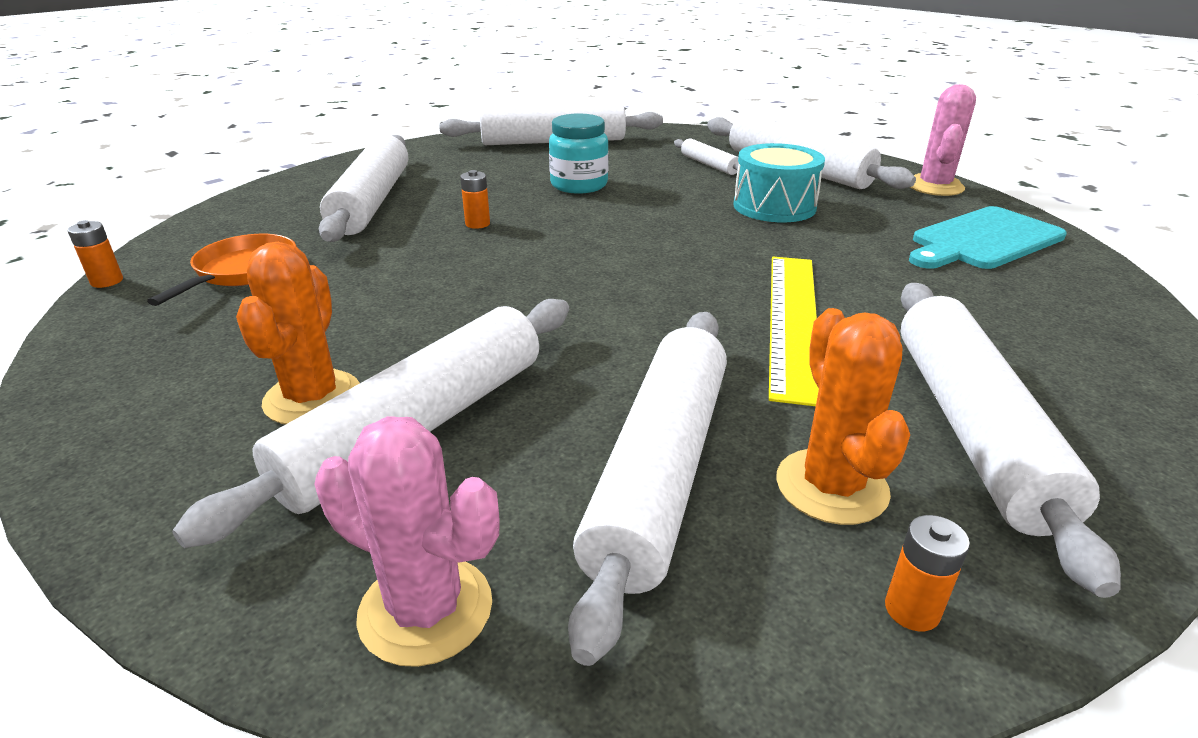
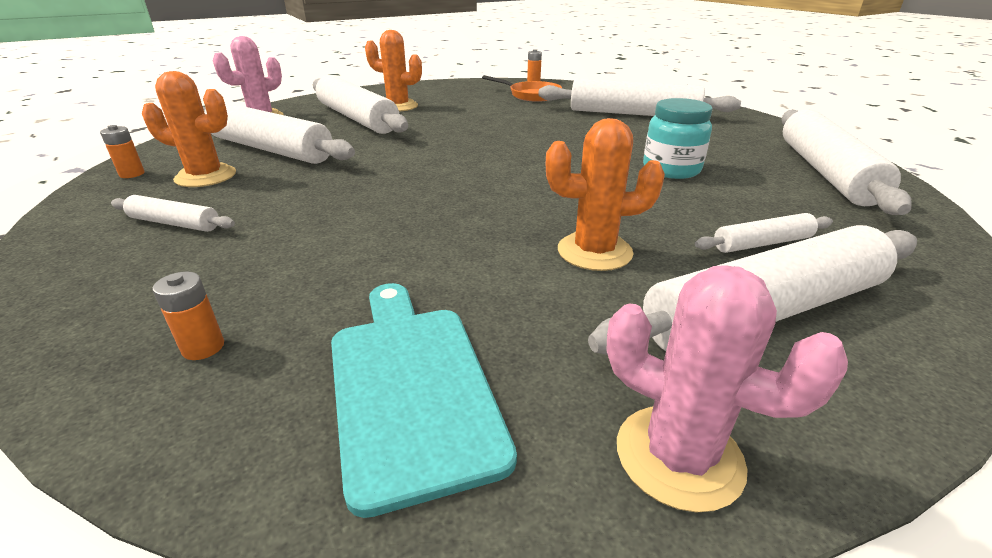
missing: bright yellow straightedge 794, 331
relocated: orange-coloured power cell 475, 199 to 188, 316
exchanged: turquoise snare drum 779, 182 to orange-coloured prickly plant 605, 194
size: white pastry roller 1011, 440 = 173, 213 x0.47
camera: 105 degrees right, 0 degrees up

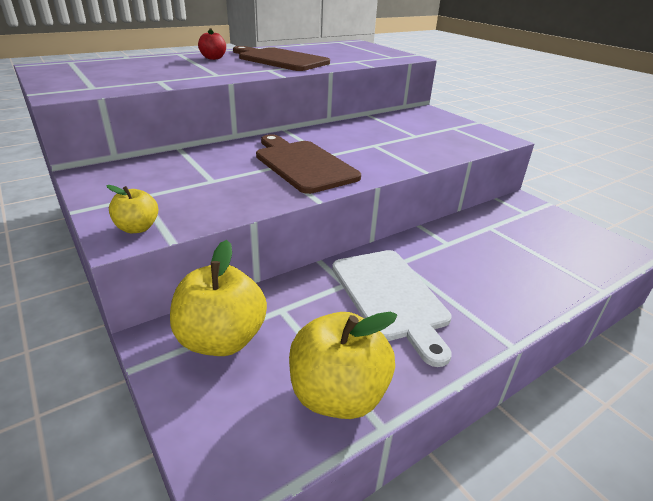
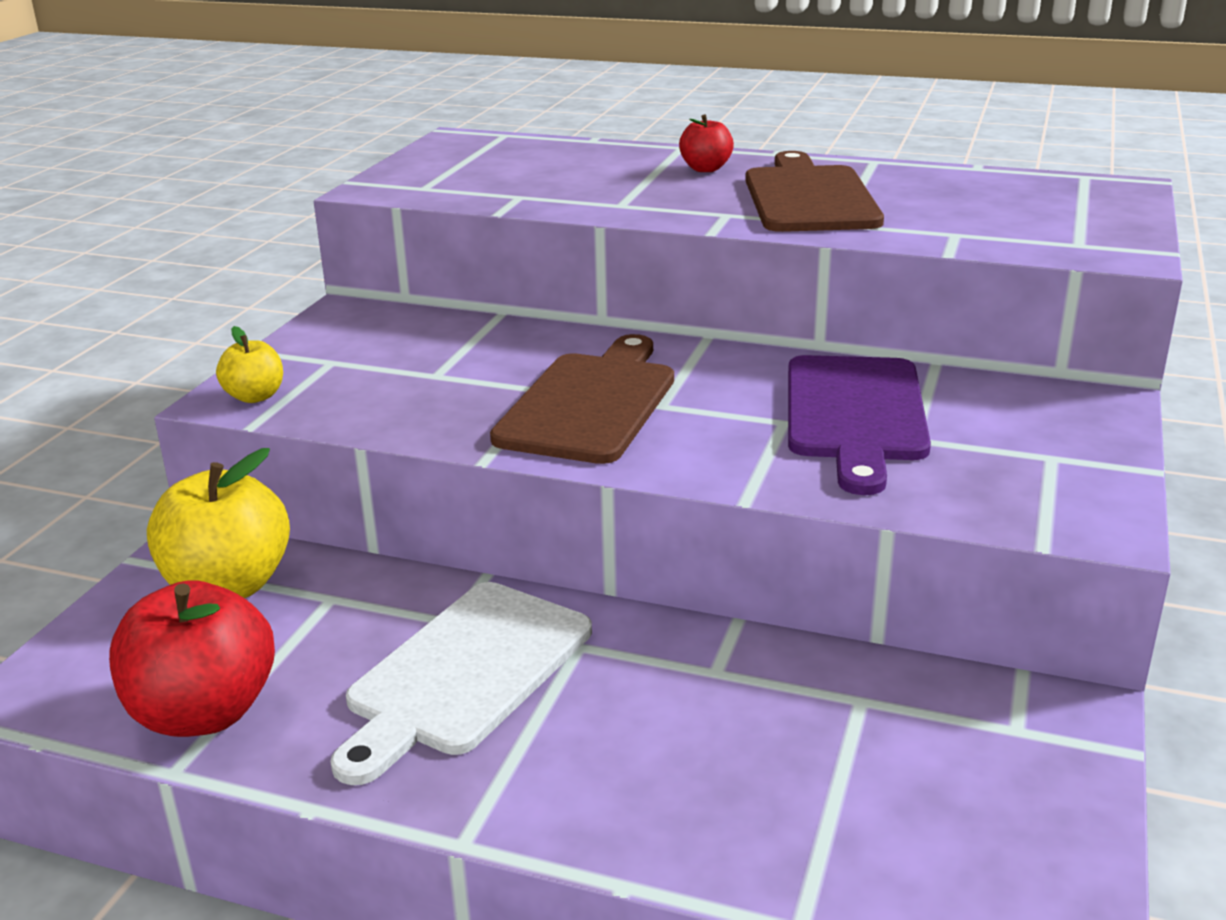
appeared: purple cutting board 859, 425
colour: bright yellow apple 343, 365 to crimson apple 192, 658
camera: 55 degrees right, 5 degrees down

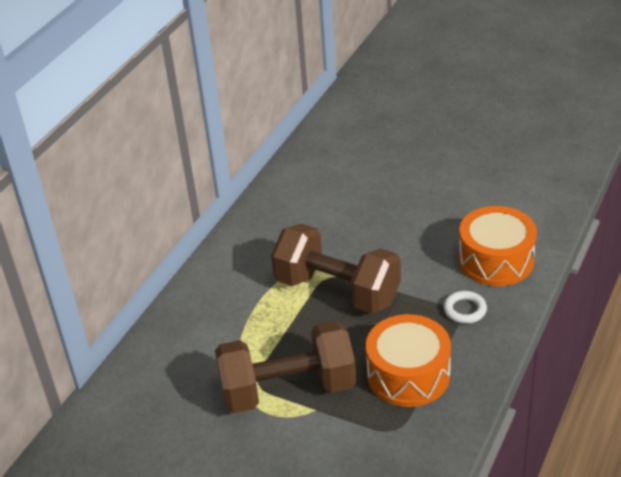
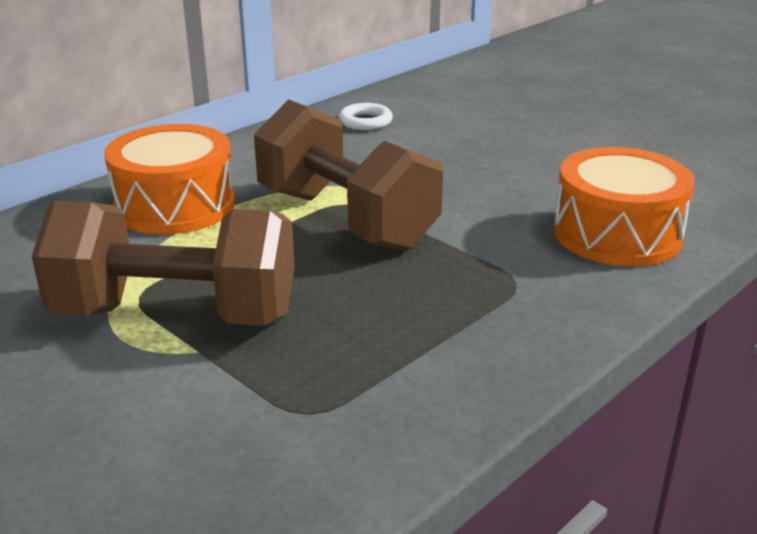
relocated: orange-coloured snare drum 408, 360 to 169, 179; white ring 465, 307 to 366, 116
camera: 15 degrees right, 10 degrees down

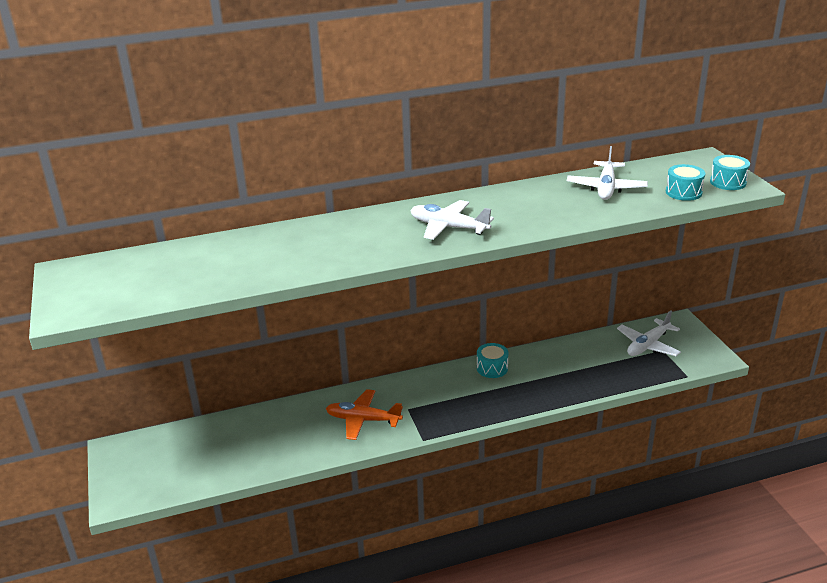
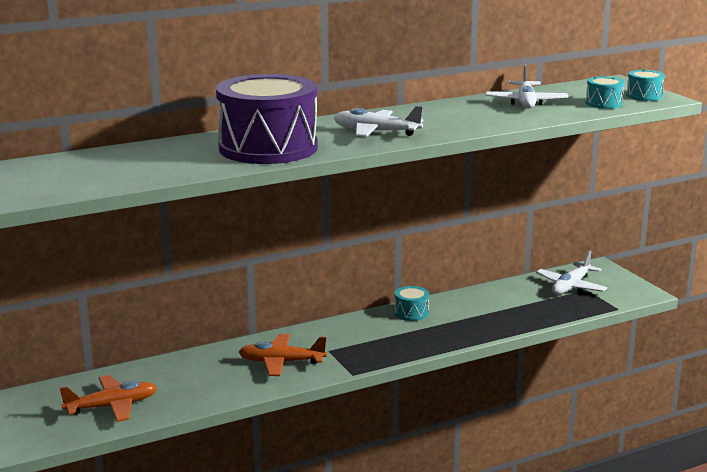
appeared: orange-coloured plane 108, 398; purple snare drum 267, 119
camera: 10 degrees left, 10 degrees down

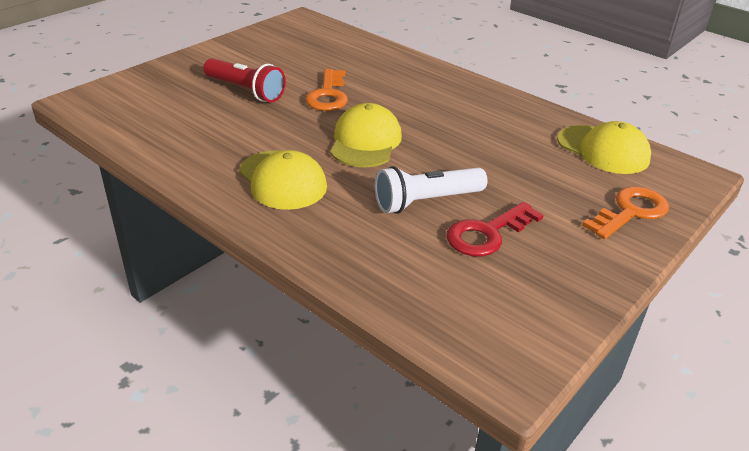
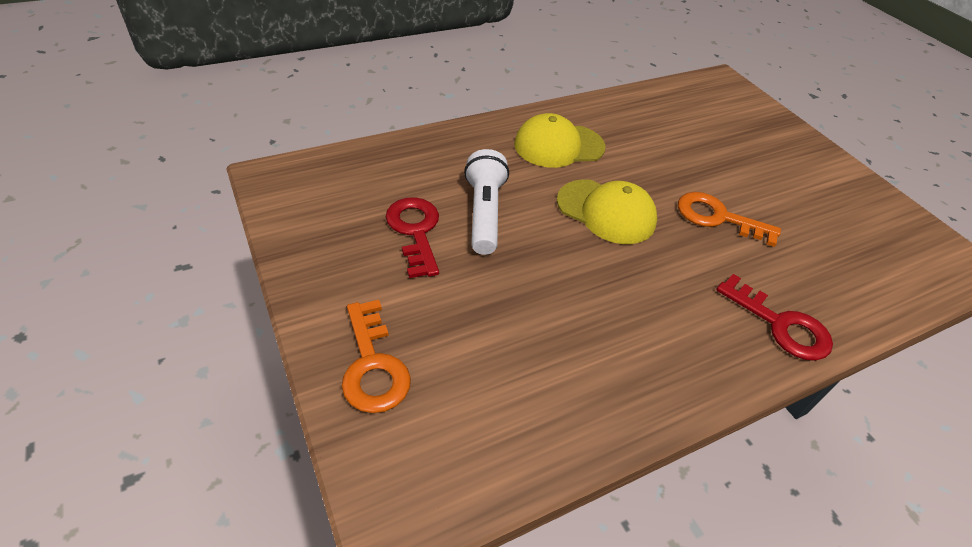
missing: crimson torch 245, 80; bright yellow peaked cap 604, 147
appeared: crimson key 774, 317
camera: 110 degrees right, 10 degrees up

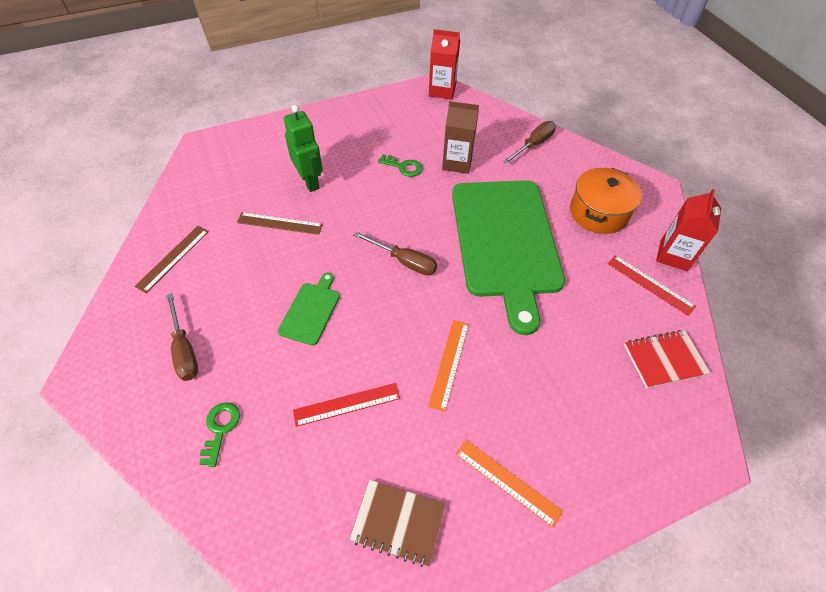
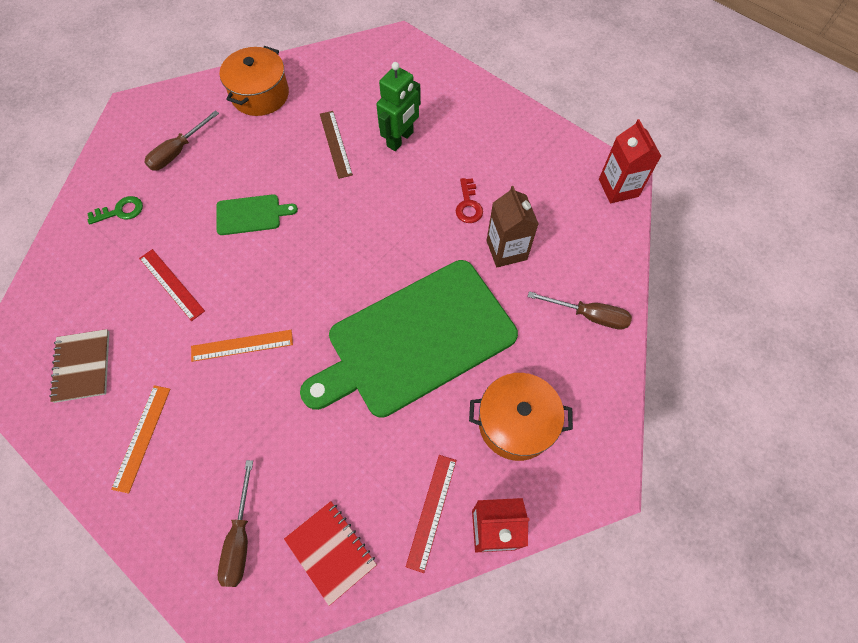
relocated: dark brown hand screwdriver 395, 253 to 235, 523
exchanged: dark brown straightedge 171, 259 to orange-coloured stockpot 254, 81
colour: leaf-green key 400, 165 to crimson key 469, 200
camera: 65 degrees right, 10 degrees up

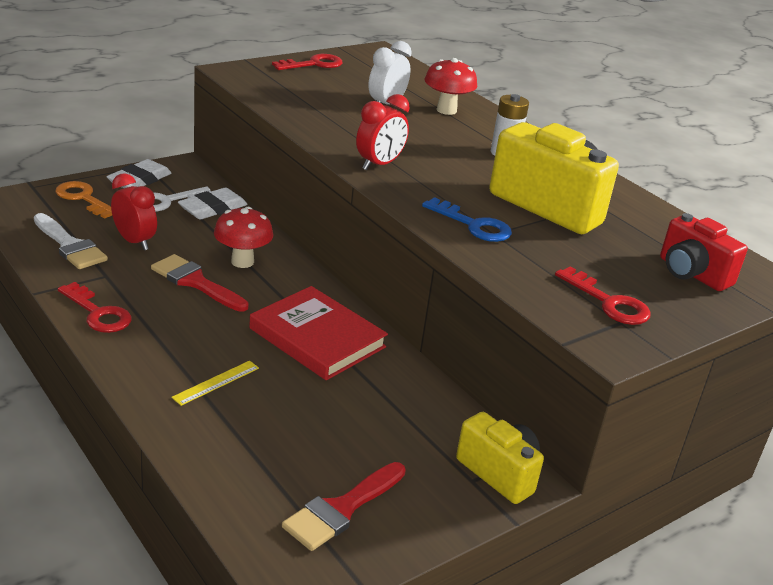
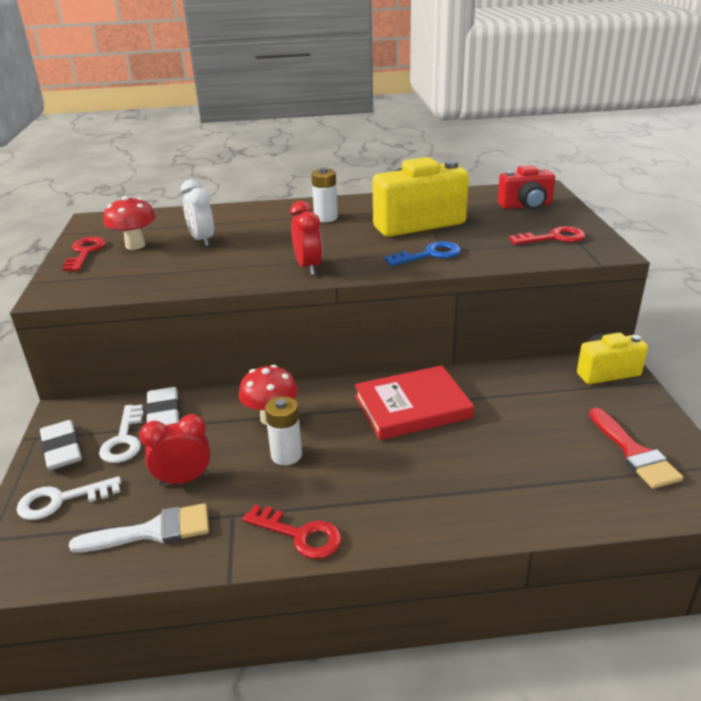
missing: bright yellow straightedge 215, 383
relocated: crimson mushroom 451, 86 to 130, 223
exchanged: crimson paintbrush 200, 283 to white power cell 283, 430
colour: orange-coloured key 84, 200 to white key 69, 498
spun: crimson key 94, 307 = 292, 532 45 degrees clockwise
camera: 55 degrees left, 0 degrees up

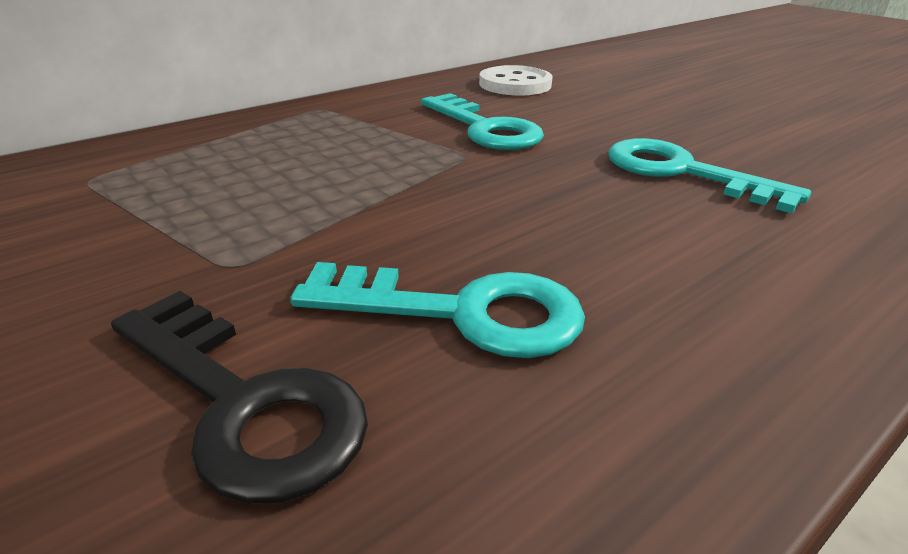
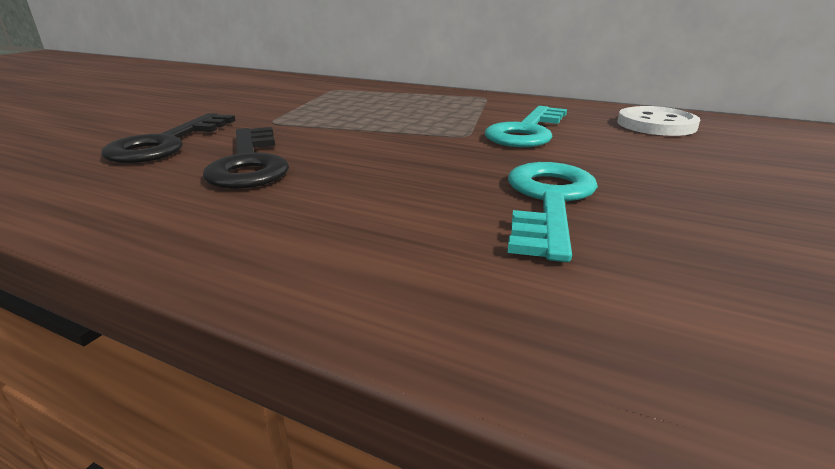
colour: turquoise key 437, 310 to black key 246, 158
camera: 65 degrees right, 5 degrees down

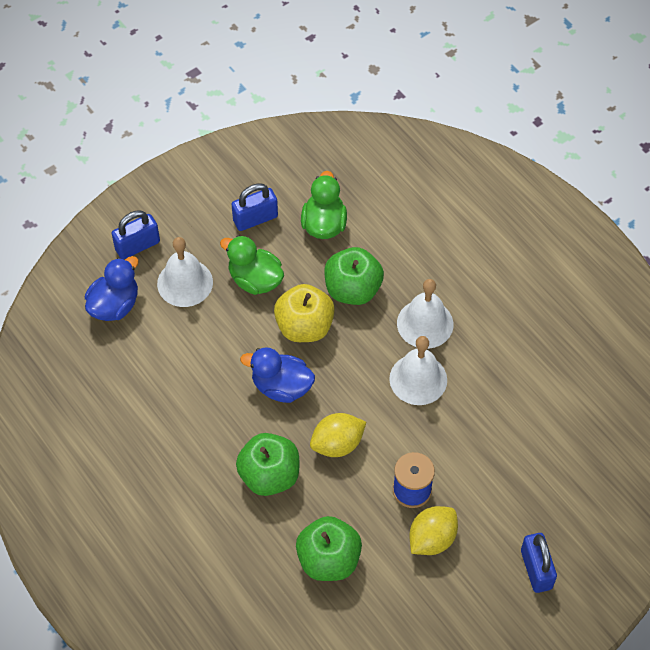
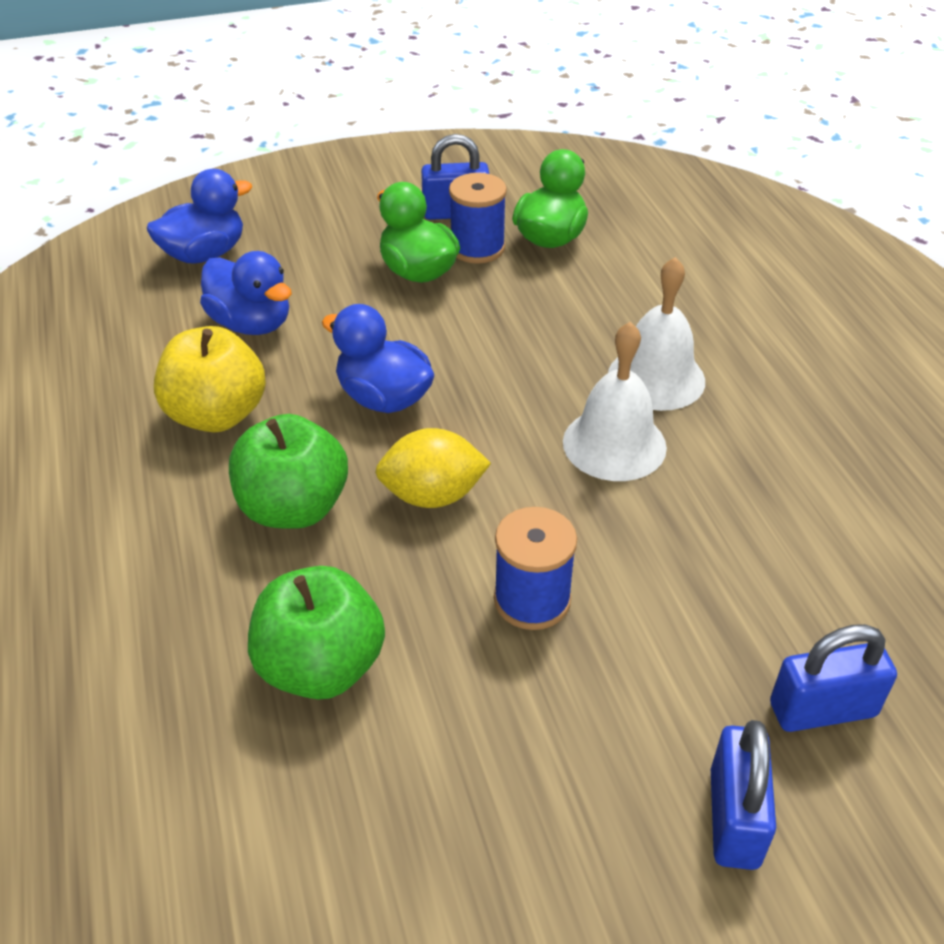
missing: white school bell 185, 272; leaf-green apple 354, 276; bright yellow lemon 433, 530
appeared: royal blue duck 246, 293; royal blue spool 478, 218
relocated: bright yellow apple 304, 313 to 210, 379; royal blue small lock 135, 234 to 833, 678
camera: 20 degrees right, 15 degrees down

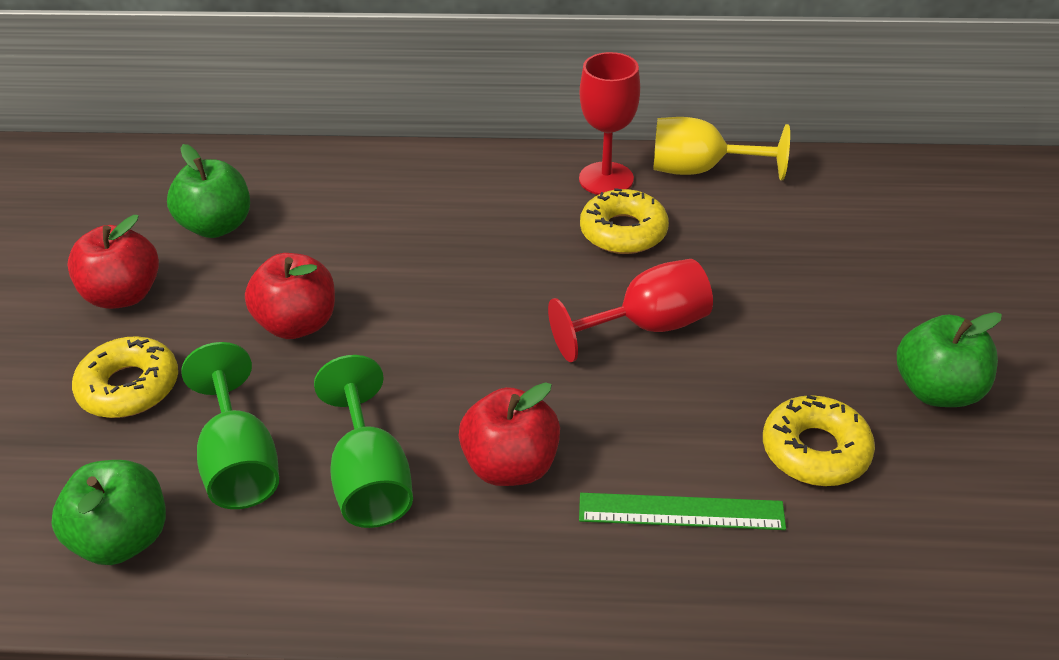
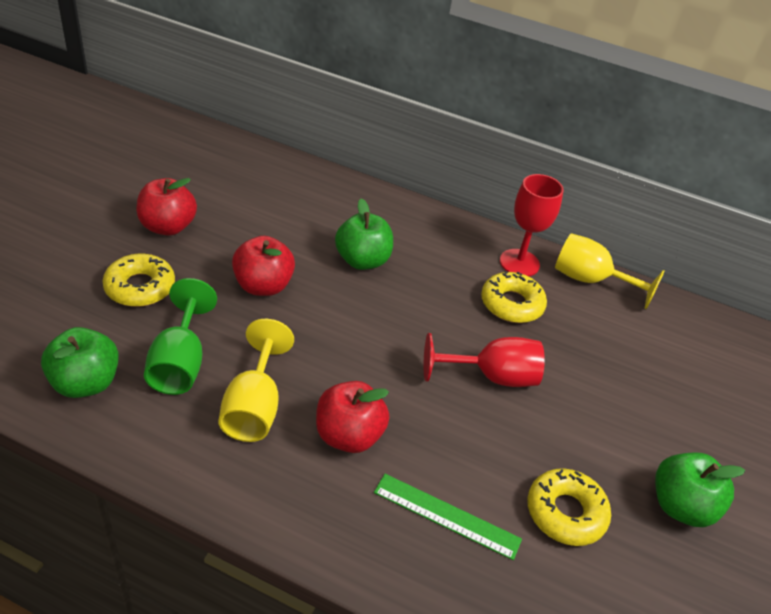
relocated: leaf-green apple 208, 191 to 364, 234
colour: leaf-green goblet 363, 441 to bright yellow goblet 256, 380
camera: 15 degrees right, 0 degrees up

